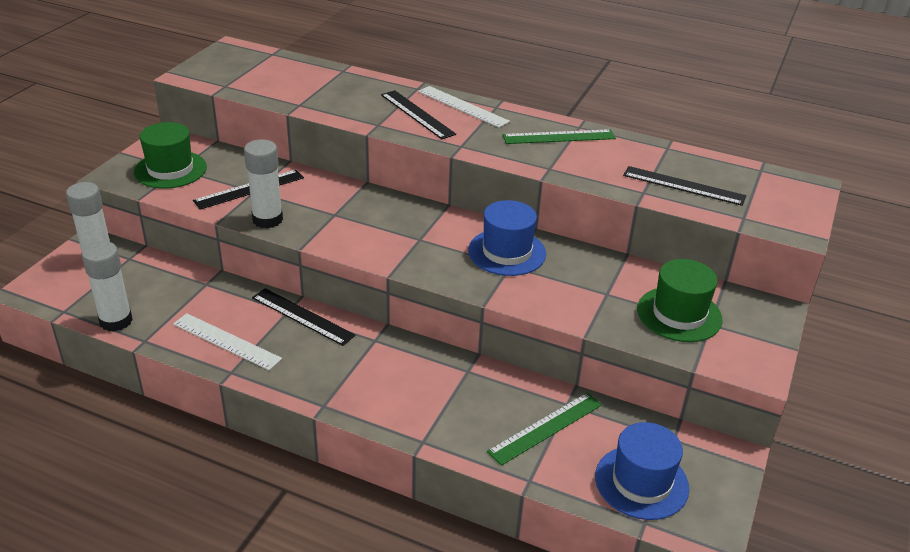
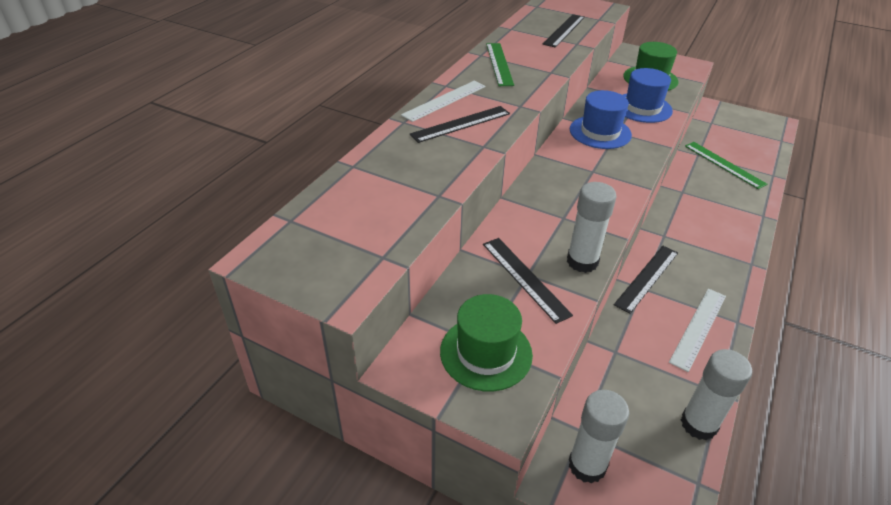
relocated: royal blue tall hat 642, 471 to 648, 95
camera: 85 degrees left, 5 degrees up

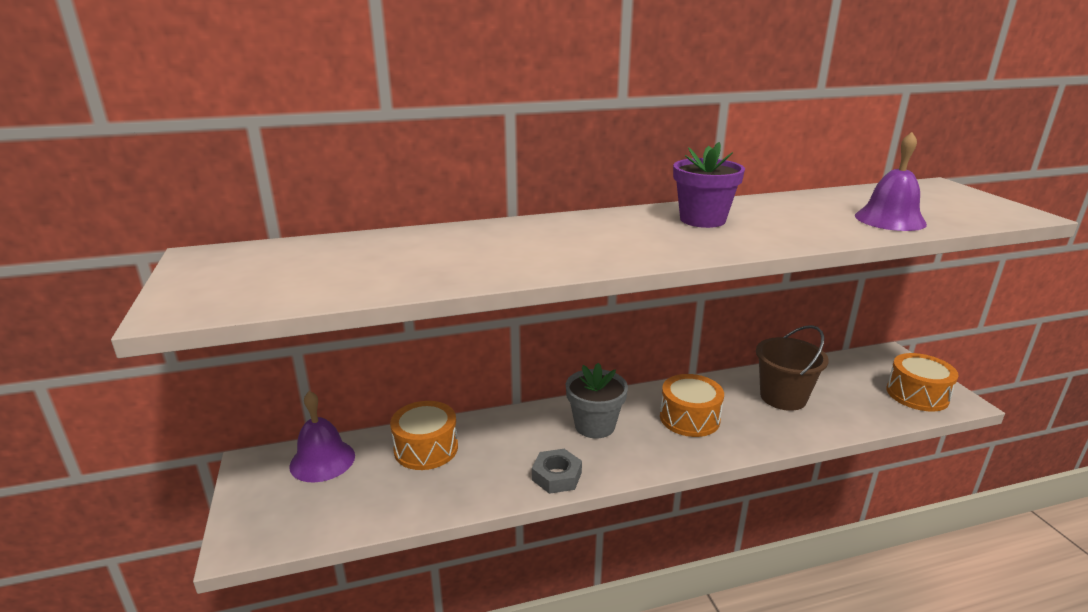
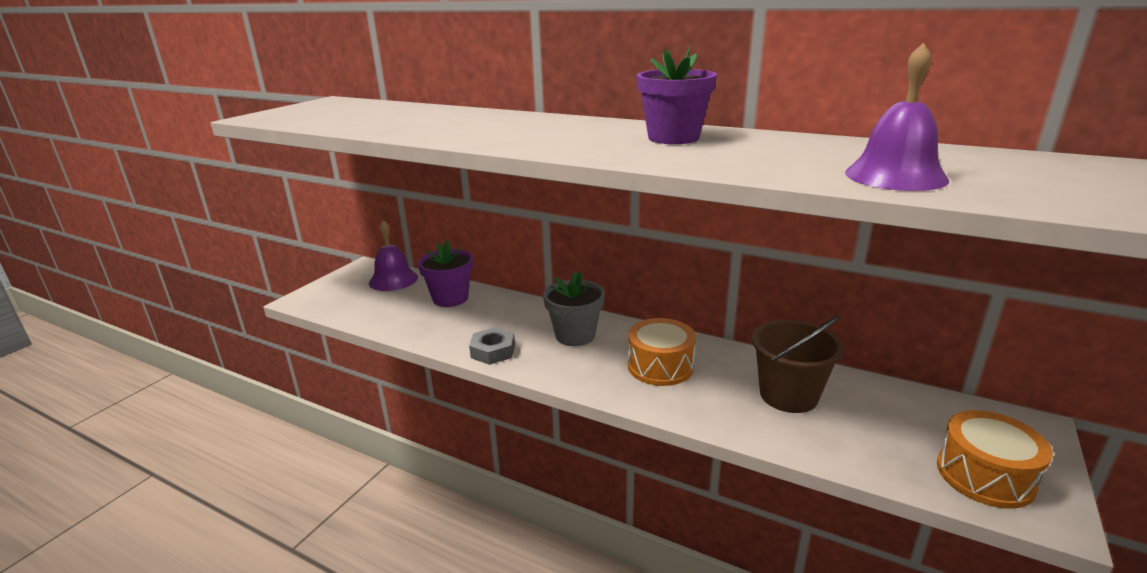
exchanged: orange-coloured snare drum 424, 435 to purple plant pot 445, 273
camera: 45 degrees right, 0 degrees up

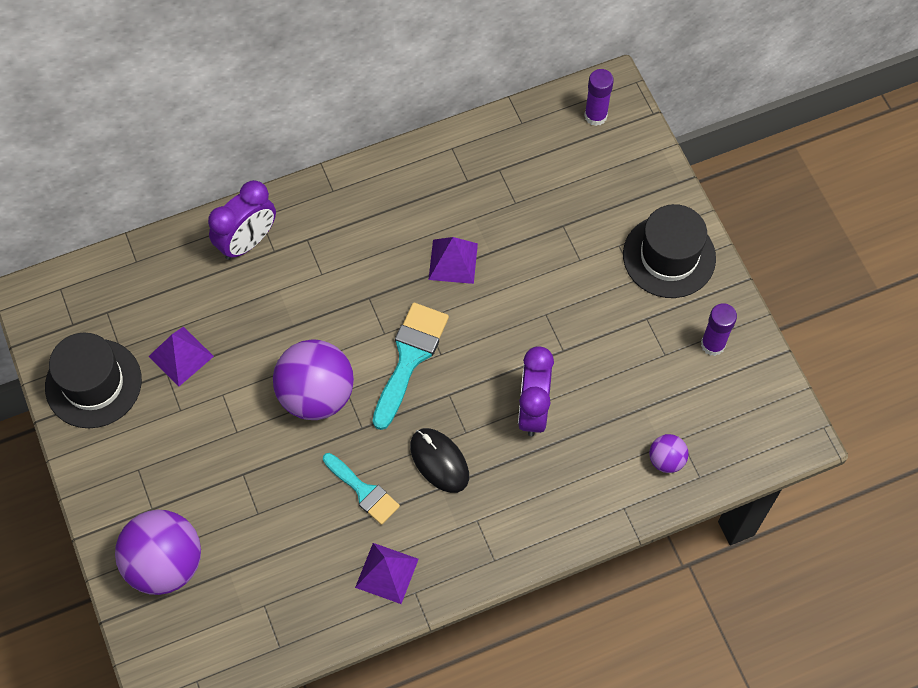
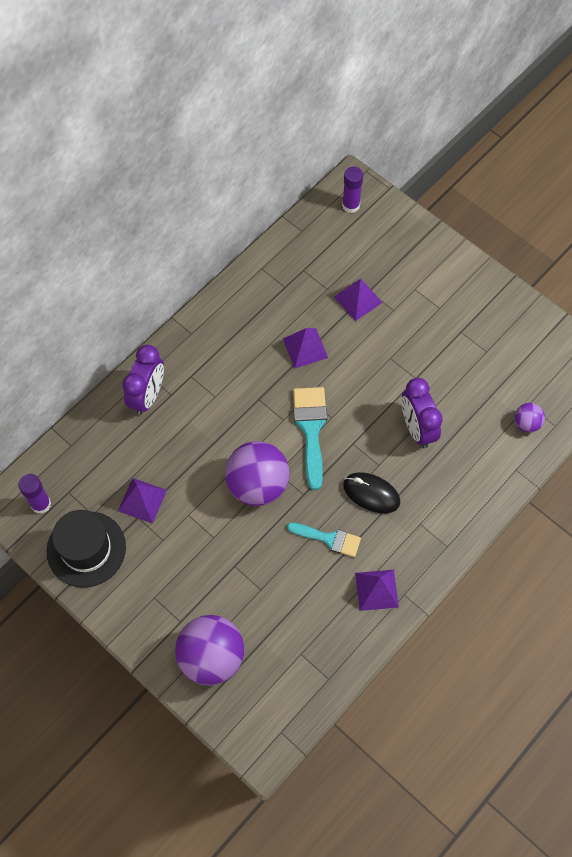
missing: black tall hat 669, 251
appeared: purple solid pyramid 358, 299
relocated: purple glue stick 719, 329 to 34, 494
camera: 25 degrees left, 0 degrees up

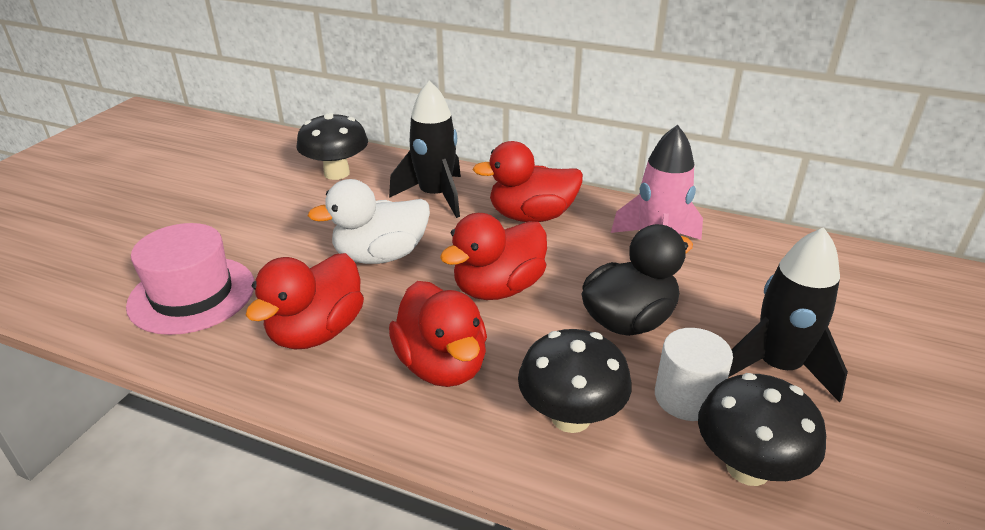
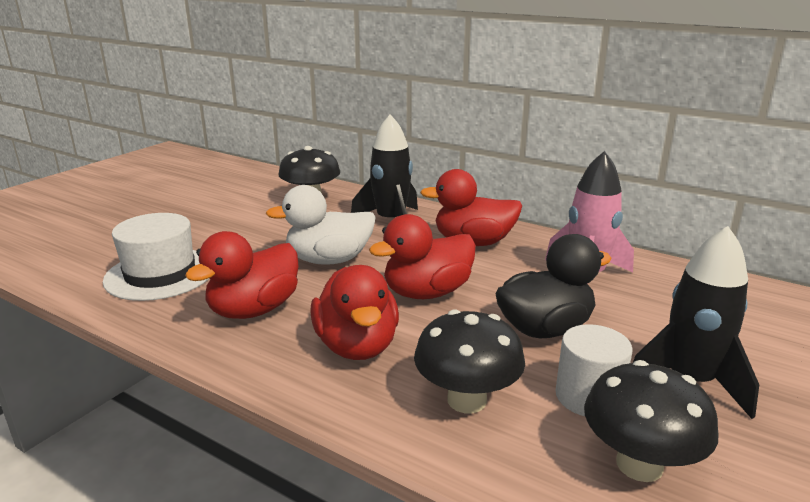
colour: pink tall hat 190, 279 to white tall hat 156, 257
camera: 10 degrees right, 10 degrees down

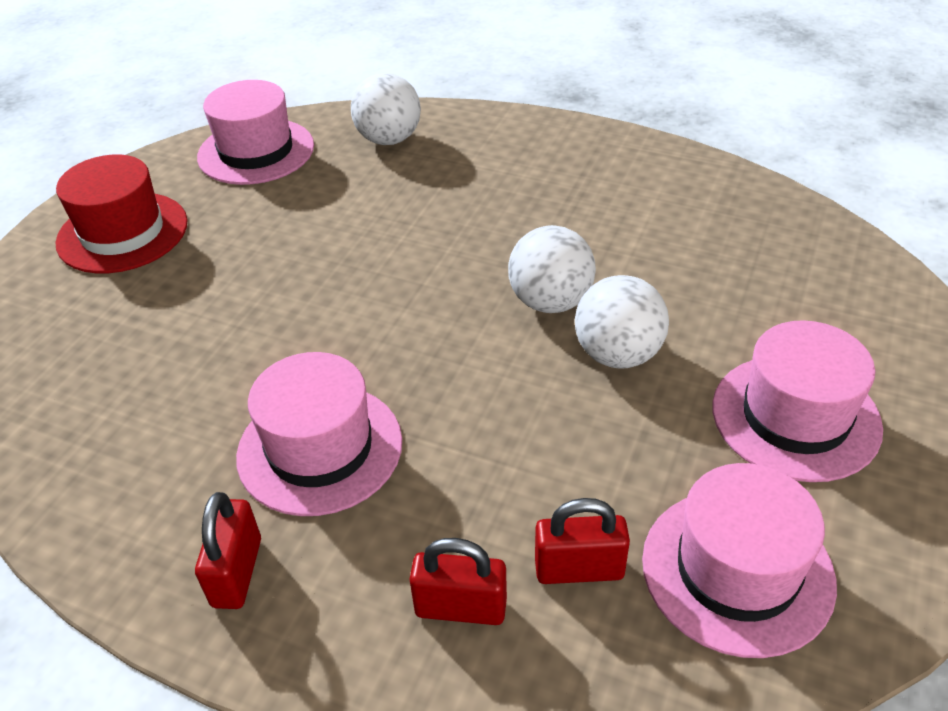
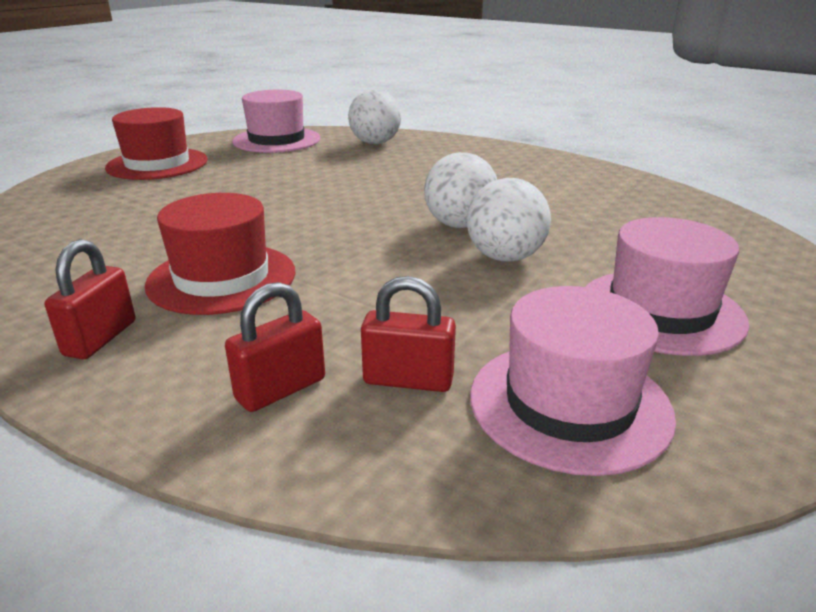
colour: pink tall hat 319, 434 to crimson tall hat 220, 254
spun: crimson small lock 458, 581 = 275, 347 60 degrees counterclockwise
camera: 10 degrees right, 15 degrees down

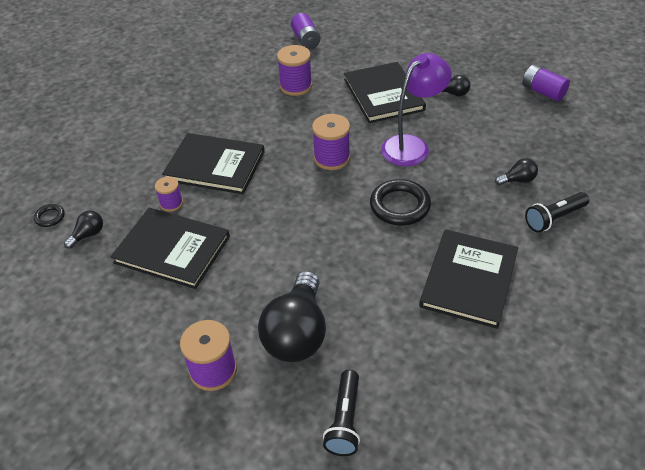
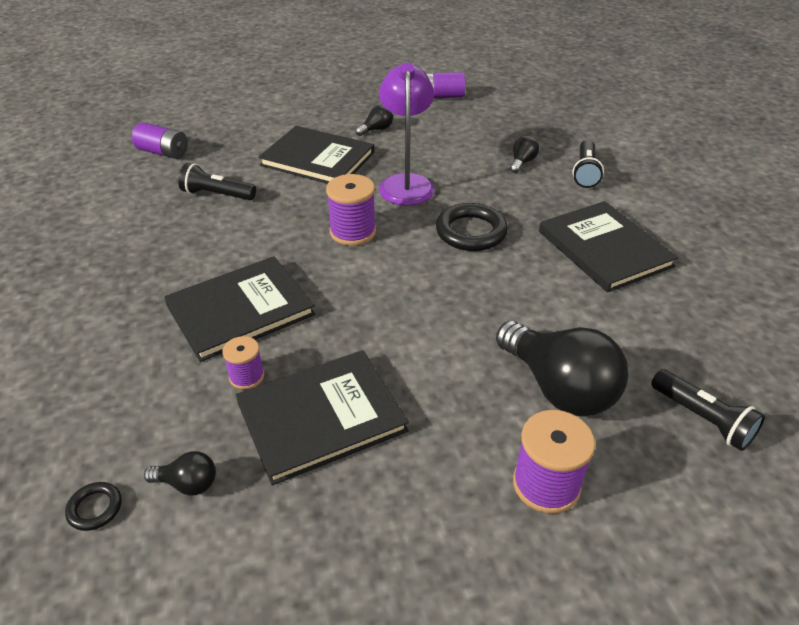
exchanged: purple spool 294, 70 to black torch 217, 181
spun: black lightbulb 83, 230 = 180, 473 105 degrees clockwise
camera: 50 degrees left, 5 degrees down

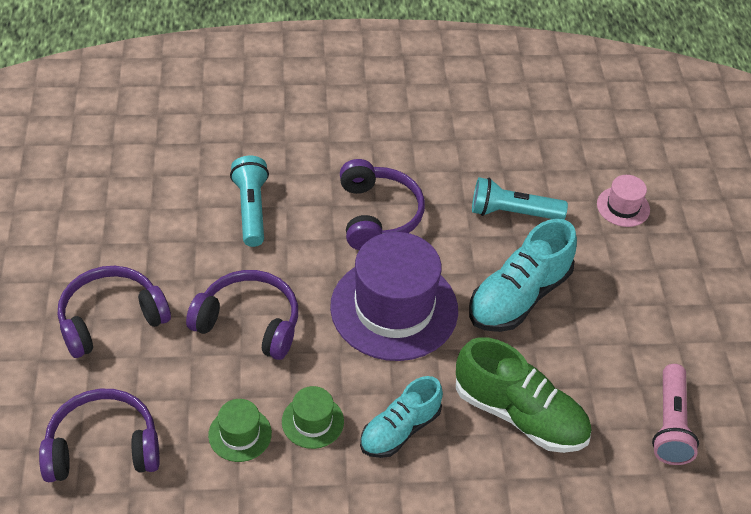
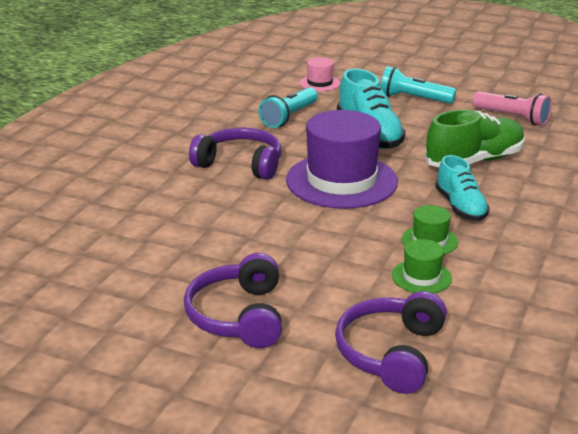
missing: purple headset 242, 315
relocated: turquoise torch 249, 201 to 418, 85
camera: 60 degrees left, 20 degrees down

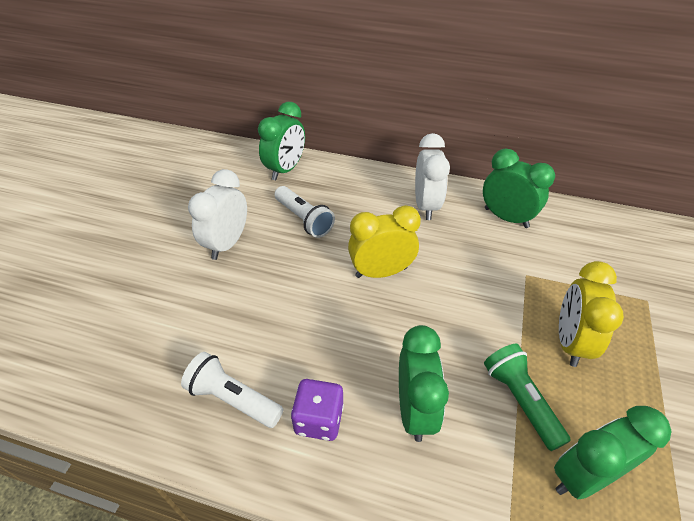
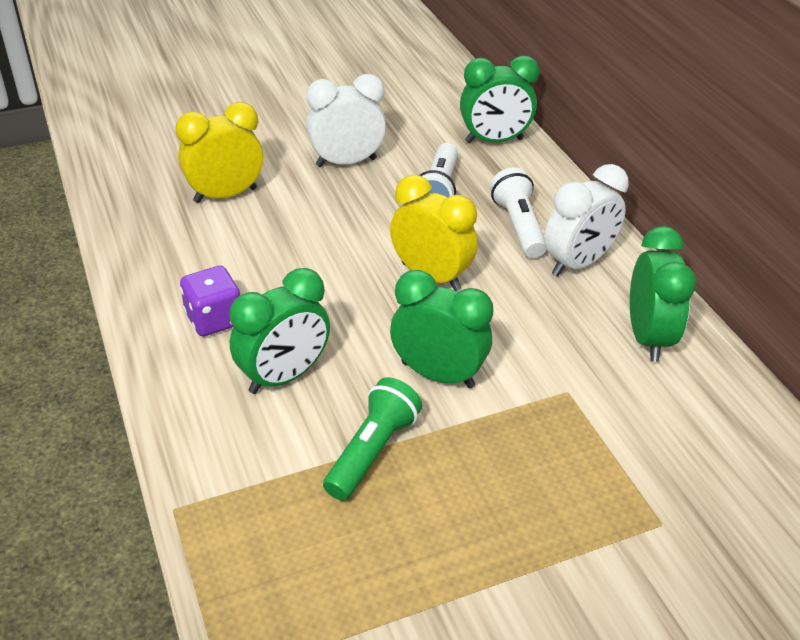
relocated: bright yellow clock 591, 314 to 219, 152; leaf-green clock 613, 452 to 441, 329; white torch 232, 390 to 518, 212
camera: 50 degrees right, 5 degrees down

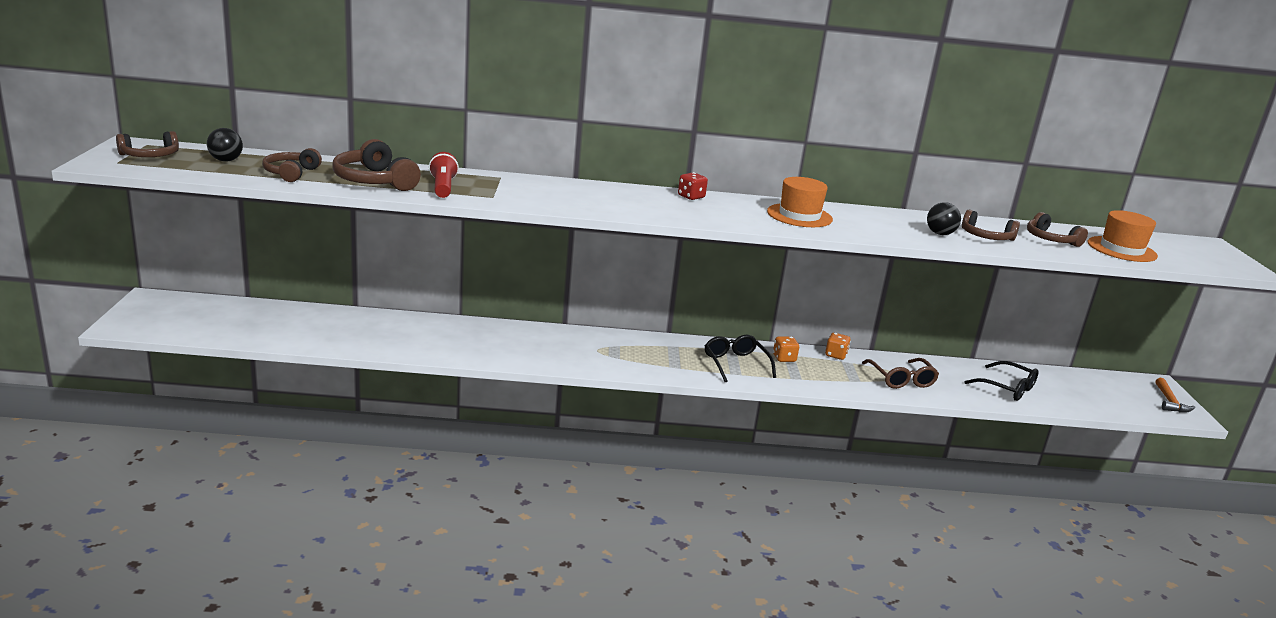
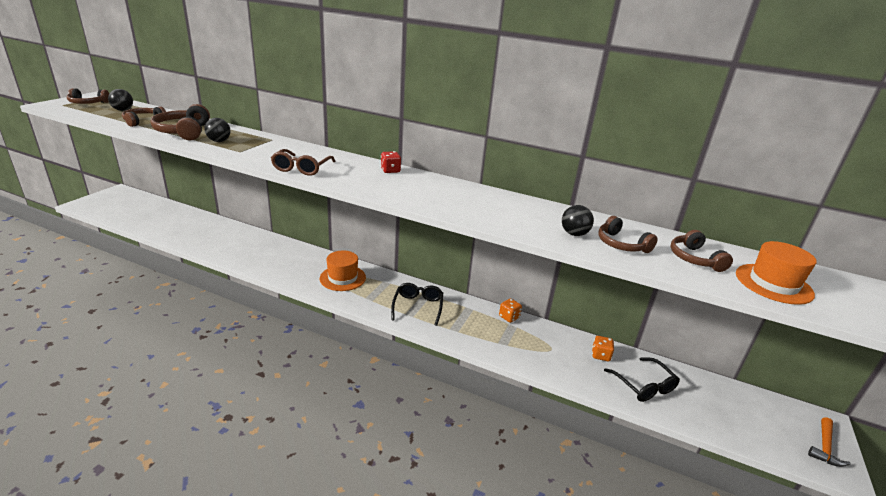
relocated: dark brown spectacles 900, 373 to 303, 162; orange-coloured tall hat 800, 202 to 343, 270; orange-coloured die 786, 349 to 603, 348
exchanged: crimson torch 444, 175 to black play ball 217, 130
camera: 25 degrees right, 5 degrees up

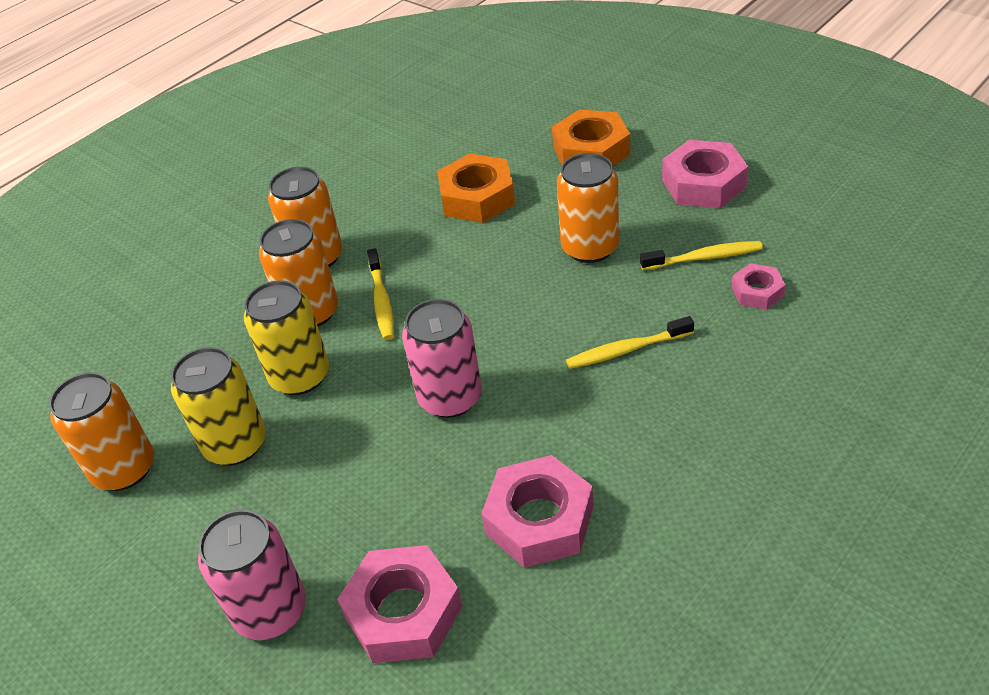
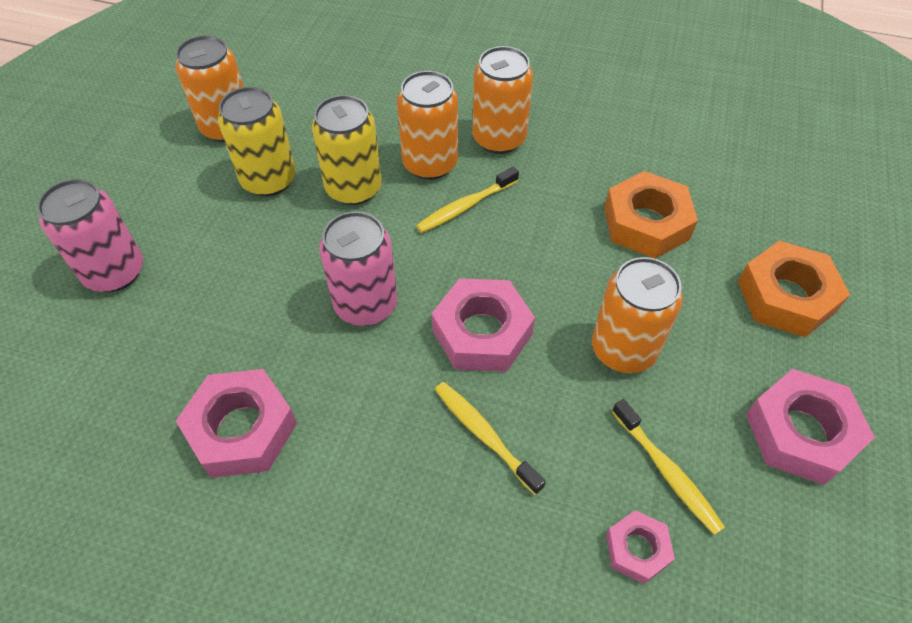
relocated: pink hexagon nut 400, 604 to 483, 325
camera: 60 degrees right, 10 degrees up

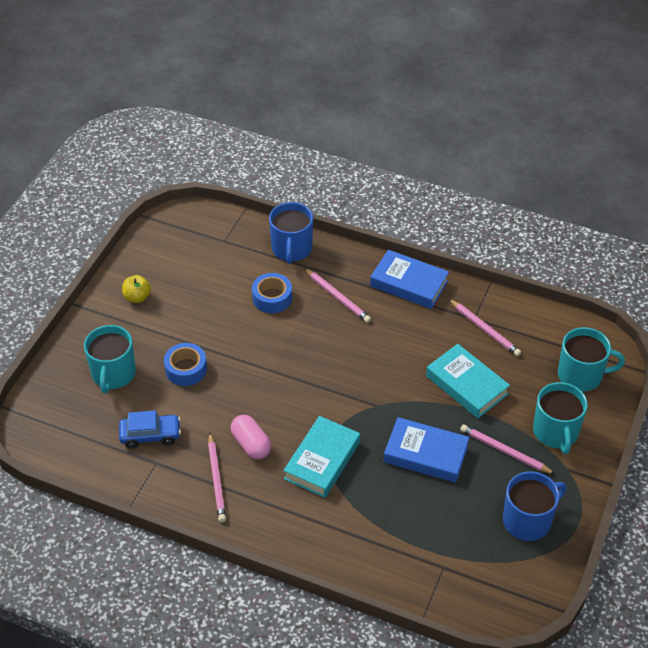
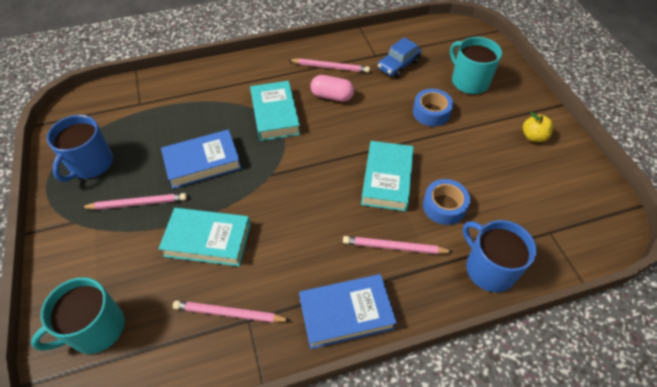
missing: turquoise coffee mug 560, 418
appeared: turquoise hardcover 387, 176
spun: pink wooden pencil 217, 477 = 329, 65 150 degrees clockwise
camera: 140 degrees right, 5 degrees up

